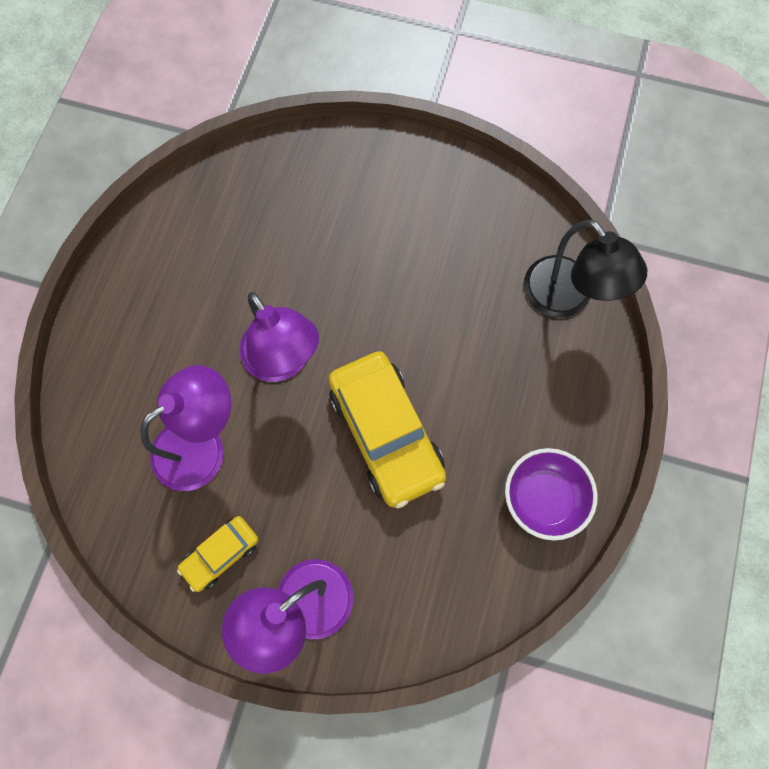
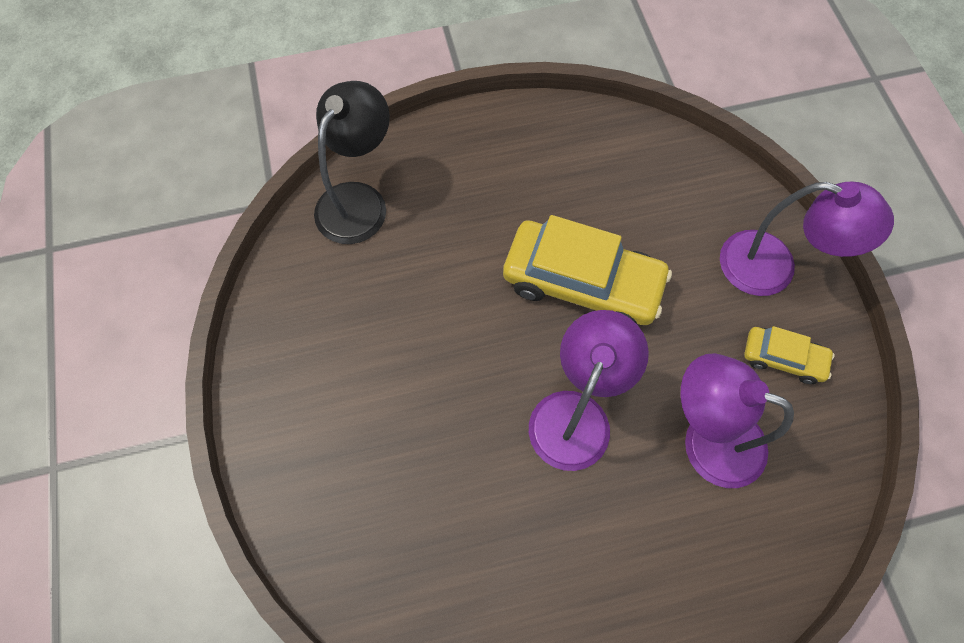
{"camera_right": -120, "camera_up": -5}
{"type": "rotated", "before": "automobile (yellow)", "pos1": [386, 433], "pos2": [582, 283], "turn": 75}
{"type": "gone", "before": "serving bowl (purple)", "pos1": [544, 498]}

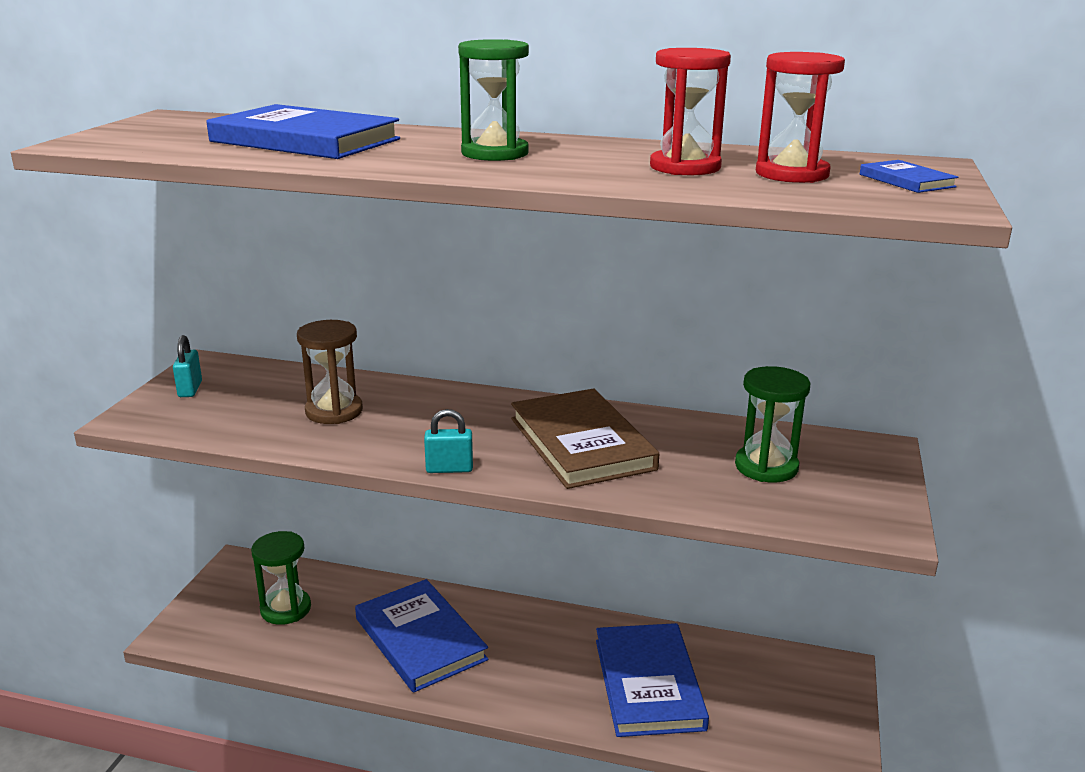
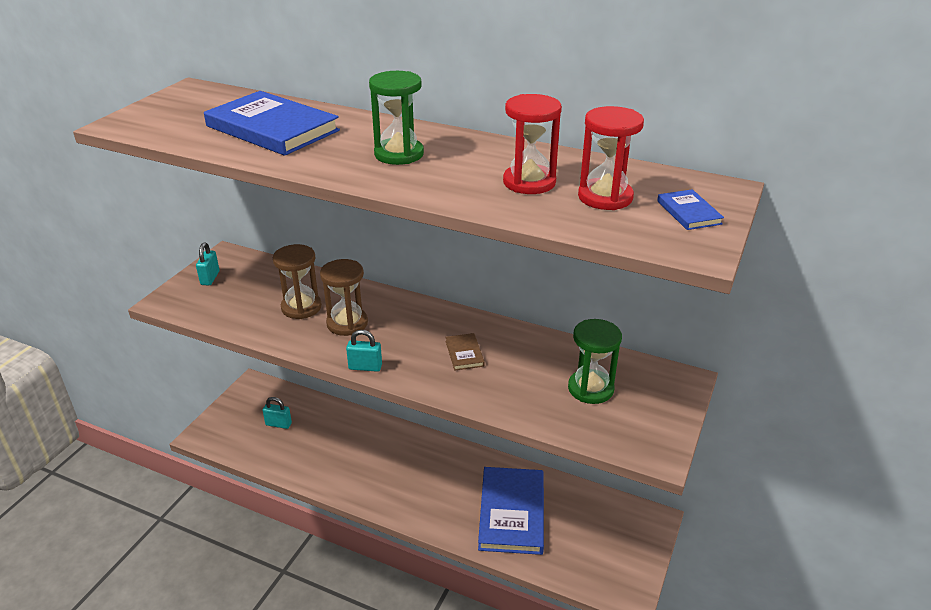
{"camera_right": 10, "camera_up": 10}
{"type": "scaled", "before": "hardback (dark brown)", "pos1": [581, 443], "pos2": [464, 353], "scale": 0.44}
{"type": "swapped", "before": "hourglass (leaf-green)", "after": "lock (turquoise)", "pos1": [285, 609], "pos2": [278, 424]}
{"type": "gone", "before": "hardback (royal blue)", "pos1": [420, 639]}
{"type": "new", "after": "hourglass (dark brown)", "pos2": [347, 323]}

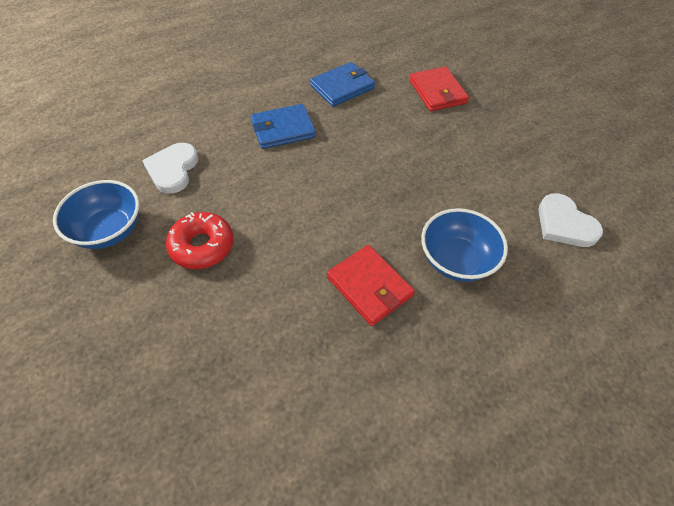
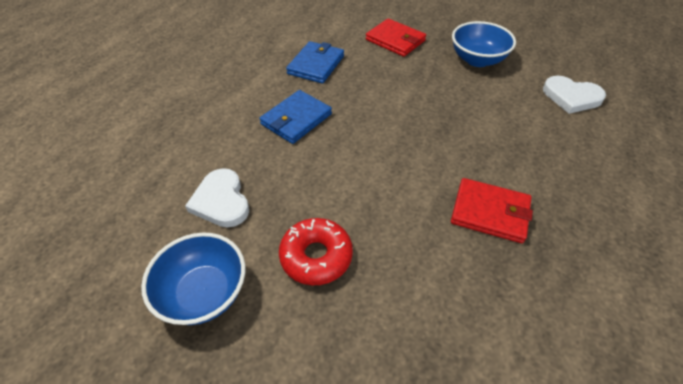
{"camera_right": -30, "camera_up": -5}
{"type": "shifted", "before": "serving bowl (royal blue)", "pos1": [456, 260], "pos2": [477, 60]}

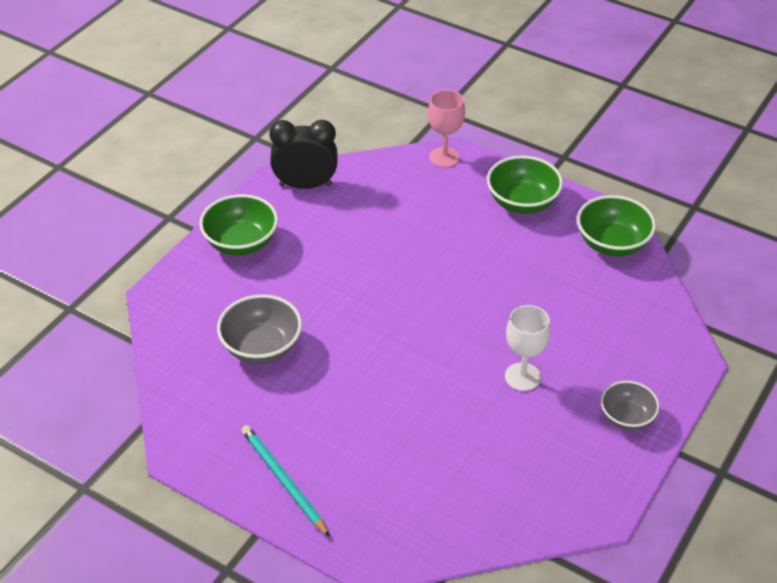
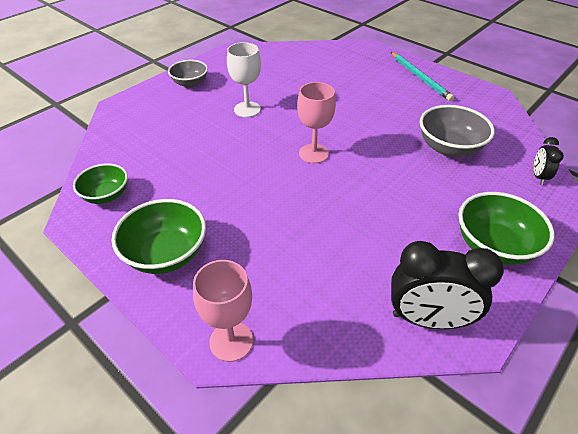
{"camera_right": -170, "camera_up": 0}
{"type": "scaled", "before": "serving bowl (leaf-green)", "pos1": [612, 244], "pos2": [106, 195], "scale": 0.66}
{"type": "new", "after": "goblet (rose-pink)", "pos2": [313, 153]}
{"type": "new", "after": "bedside clock (black)", "pos2": [538, 176]}

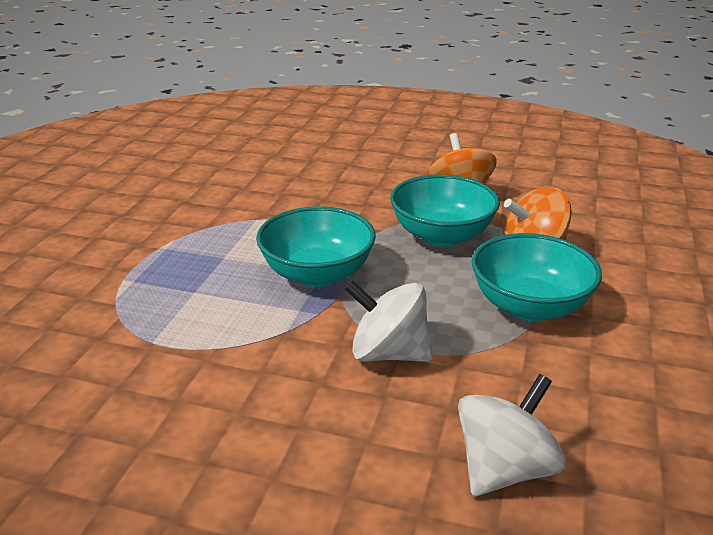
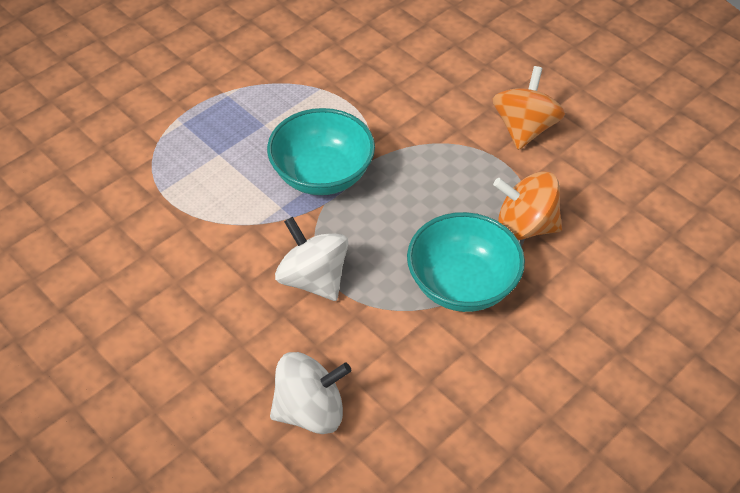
{"camera_right": 30, "camera_up": 20}
{"type": "gone", "before": "serving bowl (turquoise)", "pos1": [442, 235]}

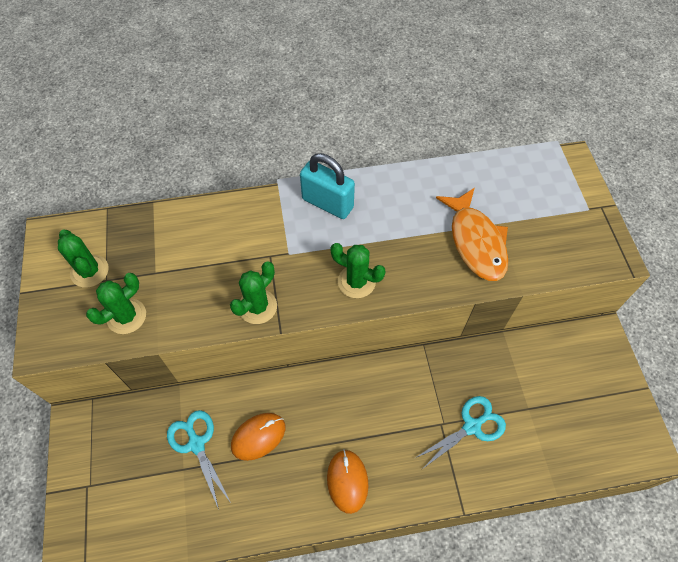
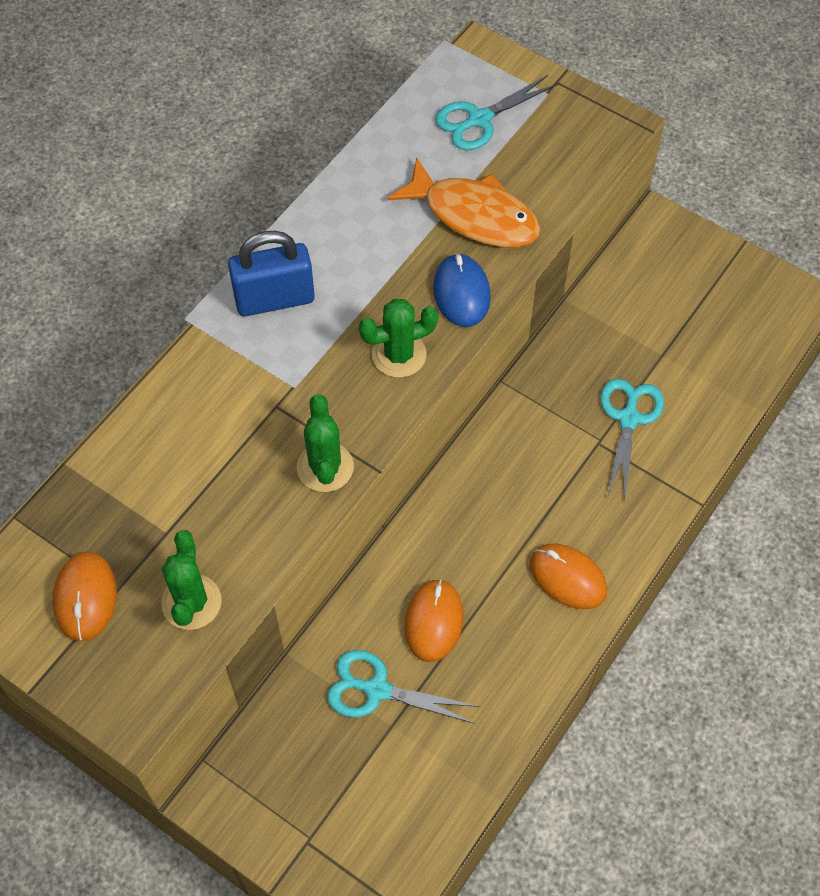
{"camera_right": -45, "camera_up": 0}
{"type": "repainted", "before": "lock (turquoise)", "after": "lock (royal blue)", "pos1": [327, 203], "pos2": [274, 299]}
{"type": "swapped", "before": "cactus (leaf-green)", "after": "PC mouse (bright orange)", "pos1": [89, 271], "pos2": [85, 597]}
{"type": "new", "after": "scissors (turquoise)", "pos2": [479, 119]}
{"type": "new", "after": "PC mouse (royal blue)", "pos2": [461, 293]}

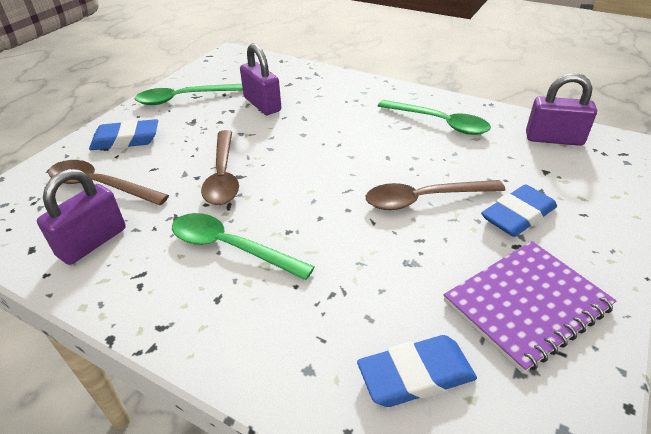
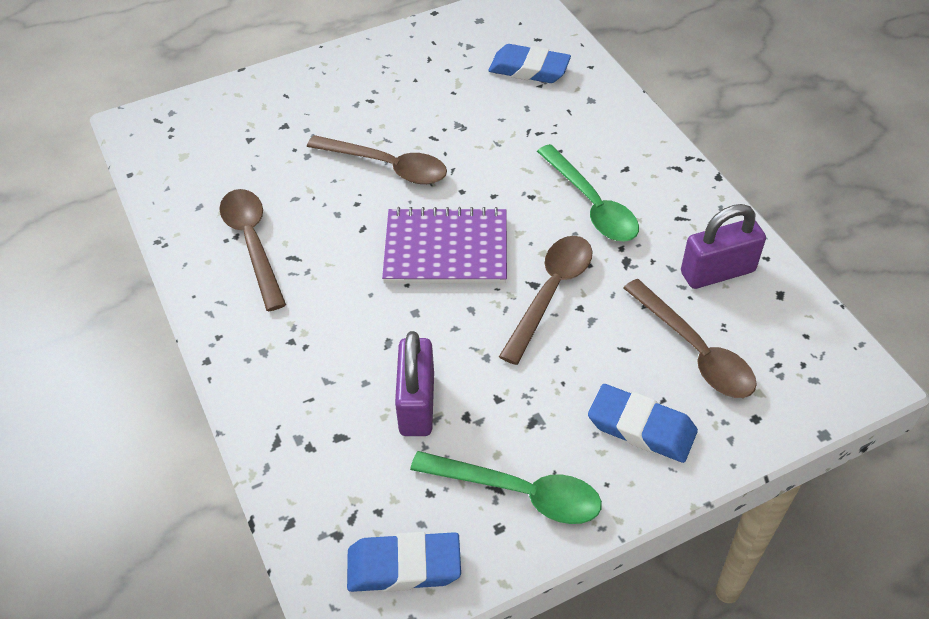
{"camera_right": -145, "camera_up": 10}
{"type": "gone", "before": "lock (purple)", "pos1": [554, 139]}
{"type": "repainted", "before": "spoon (leaf-green)", "after": "spoon (dark brown)", "pos1": [439, 123], "pos2": [253, 243]}
{"type": "shifted", "before": "gum eraser (royal blue)", "pos1": [518, 215], "pos2": [404, 566]}
{"type": "shifted", "before": "exercise book (purple)", "pos1": [526, 304], "pos2": [446, 249]}

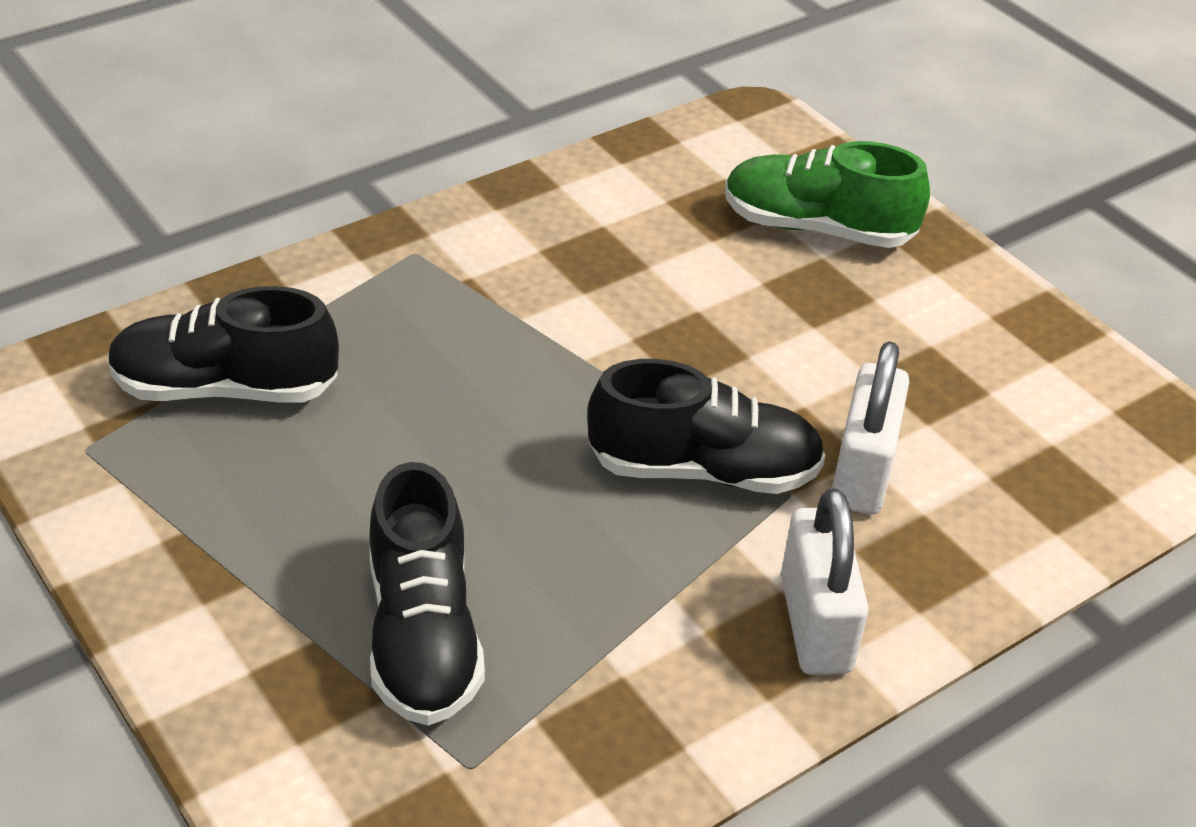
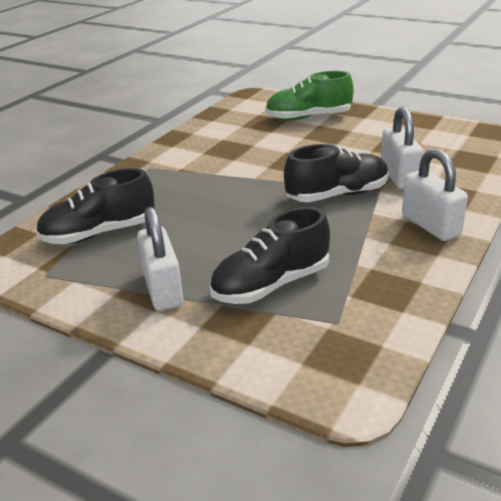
{"camera_right": -20, "camera_up": -10}
{"type": "rotated", "before": "lace-up shoe (black)", "pos1": [423, 635], "pos2": [271, 285], "turn": 90}
{"type": "new", "after": "lock (snow-white)", "pos2": [163, 289]}

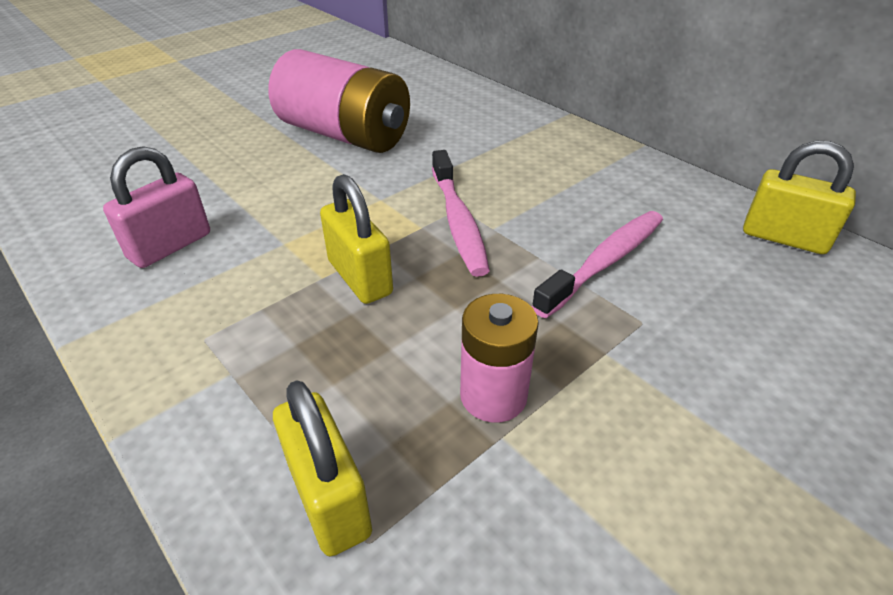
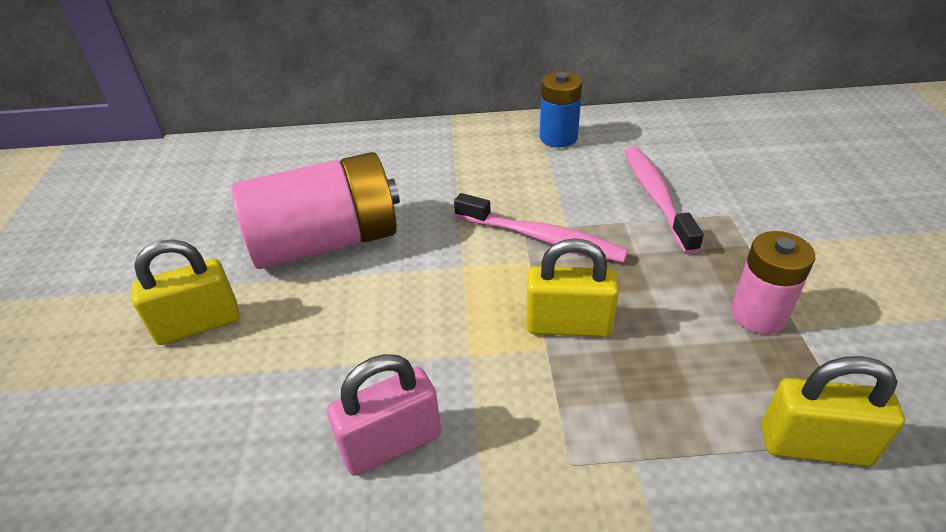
{"camera_right": -50, "camera_up": 0}
{"type": "shifted", "before": "lock (yellow)", "pos1": [784, 238], "pos2": [198, 324]}
{"type": "rotated", "before": "lock (rose-pink)", "pos1": [170, 246], "pos2": [391, 443], "turn": 75}
{"type": "new", "after": "power cell (royal blue)", "pos2": [558, 137]}

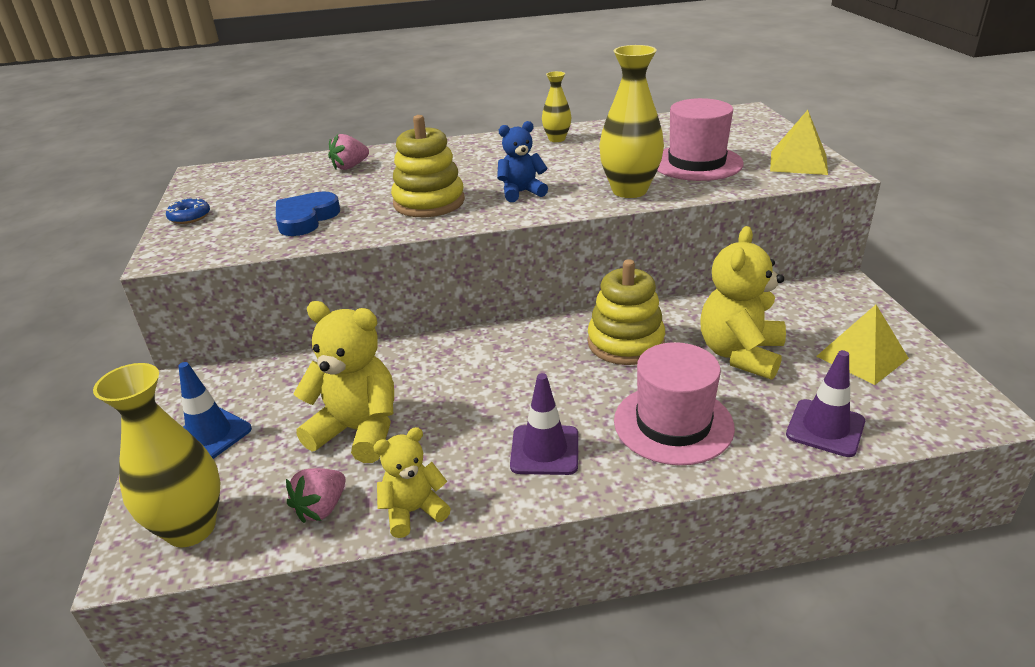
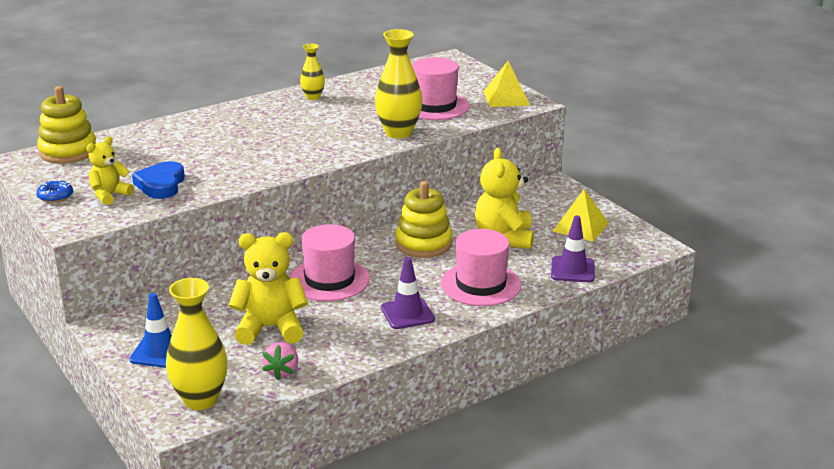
{"camera_right": -25, "camera_up": -5}
{"type": "shifted", "before": "ring stacker (yellow)", "pos1": [429, 202], "pos2": [68, 151]}
{"type": "gone", "before": "teddy (royal blue)", "pos1": [521, 192]}
{"type": "gone", "before": "toy strawberry (rose-pink)", "pos1": [350, 167]}
{"type": "shifted", "before": "teddy (yellow)", "pos1": [413, 511], "pos2": [109, 195]}
{"type": "new", "after": "tall hat (rose-pink)", "pos2": [329, 280]}

